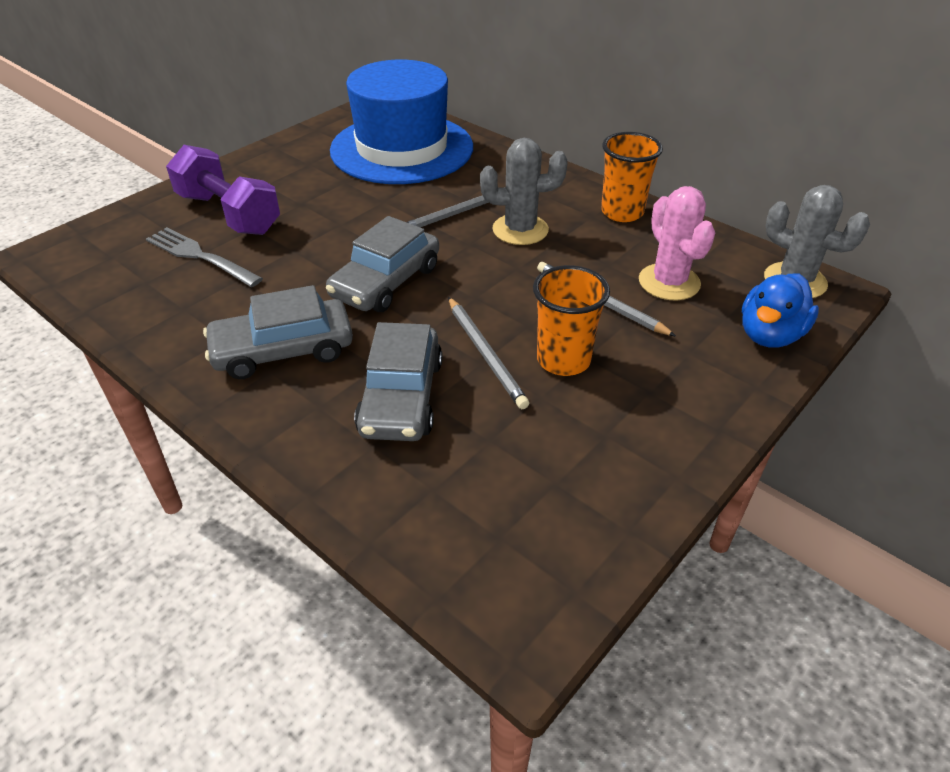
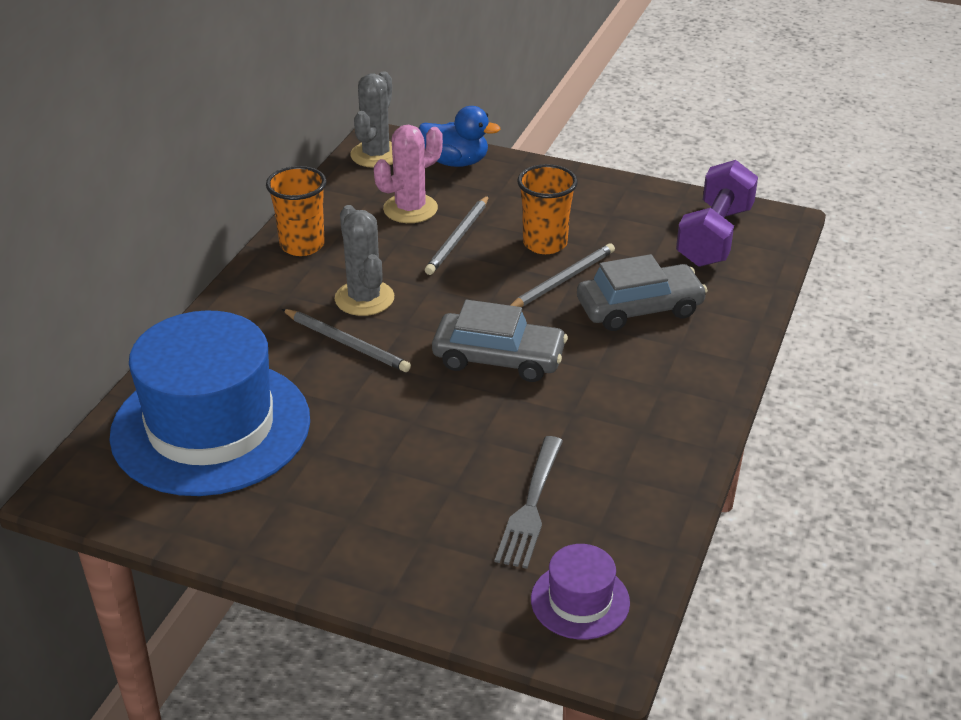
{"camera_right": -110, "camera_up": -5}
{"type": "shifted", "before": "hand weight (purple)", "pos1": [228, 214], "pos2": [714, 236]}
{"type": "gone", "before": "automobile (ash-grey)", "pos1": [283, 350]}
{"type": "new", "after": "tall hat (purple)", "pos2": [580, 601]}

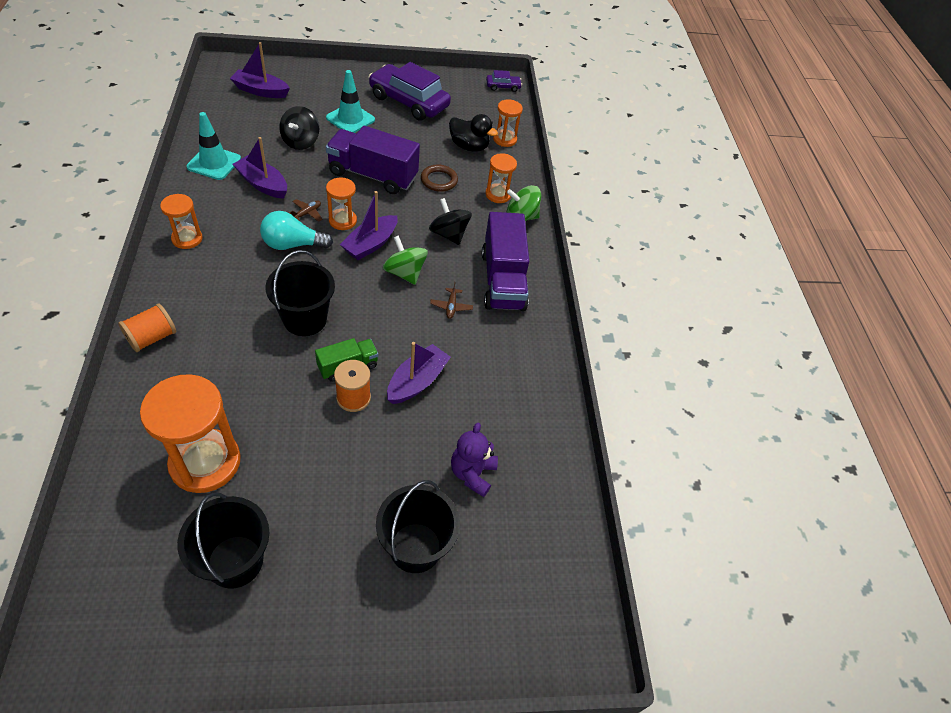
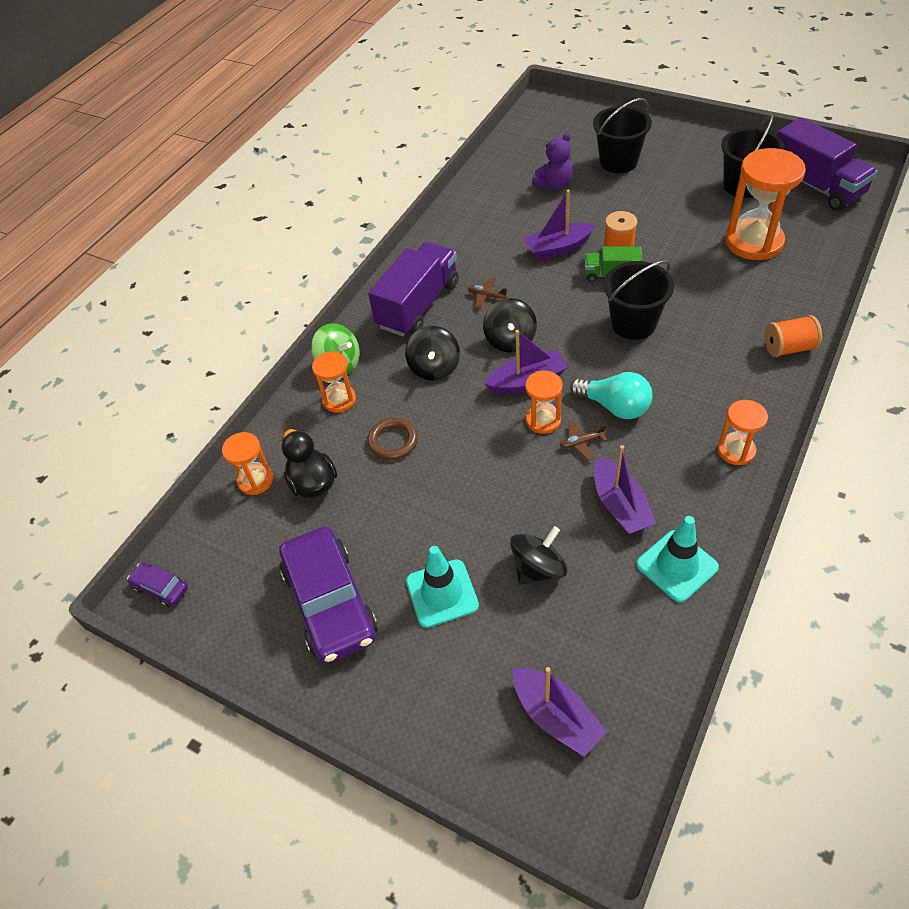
{"camera_right": -135, "camera_up": 0}
{"type": "shifted", "before": "lorry (purple)", "pos1": [373, 175], "pos2": [815, 186]}
{"type": "repainted", "before": "spinning top (leaf-green)", "after": "spinning top (black)", "pos1": [404, 273], "pos2": [510, 340]}
{"type": "rotated", "before": "aeroplane (dark brown)", "pos1": [451, 306], "pos2": [486, 296], "turn": -105}

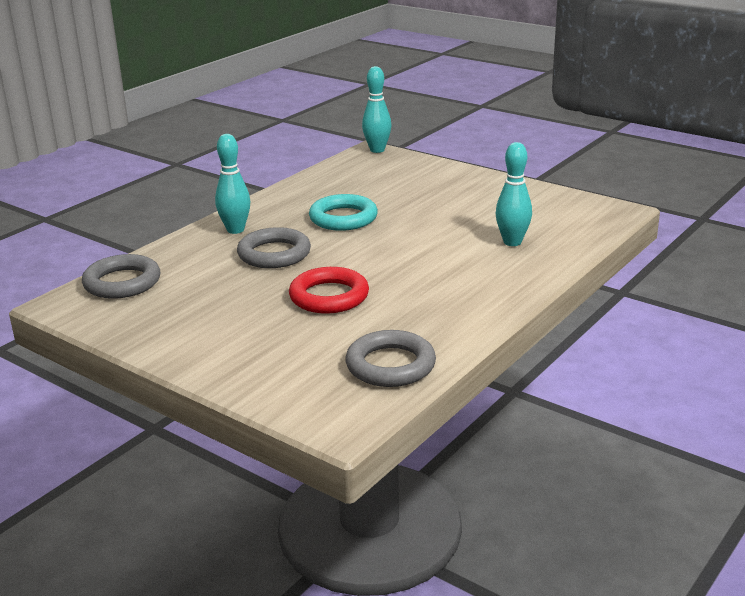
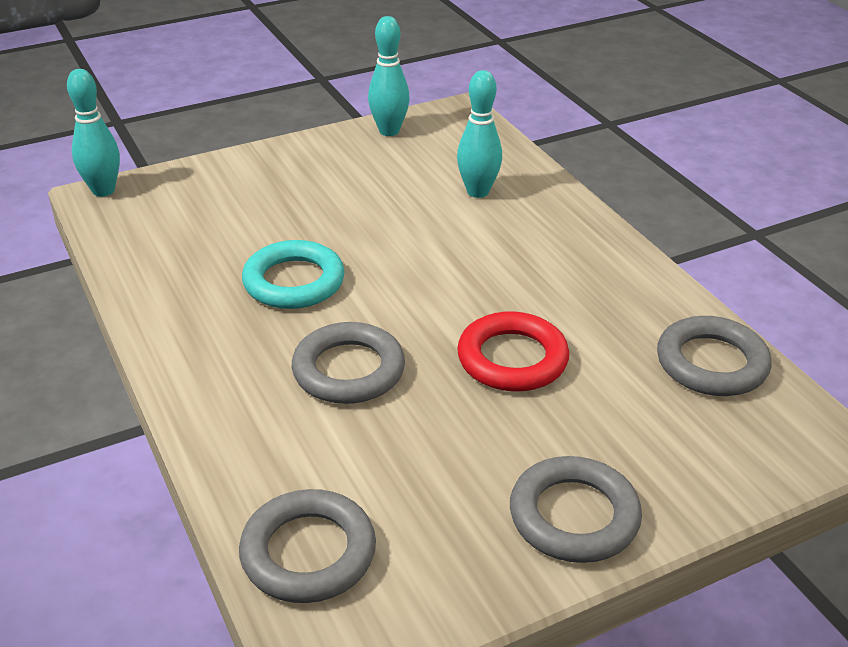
{"camera_right": -65, "camera_up": 10}
{"type": "shifted", "before": "skittle (turquoise)", "pos1": [235, 230], "pos2": [389, 131]}
{"type": "new", "after": "ring (ash-grey)", "pos2": [574, 516]}

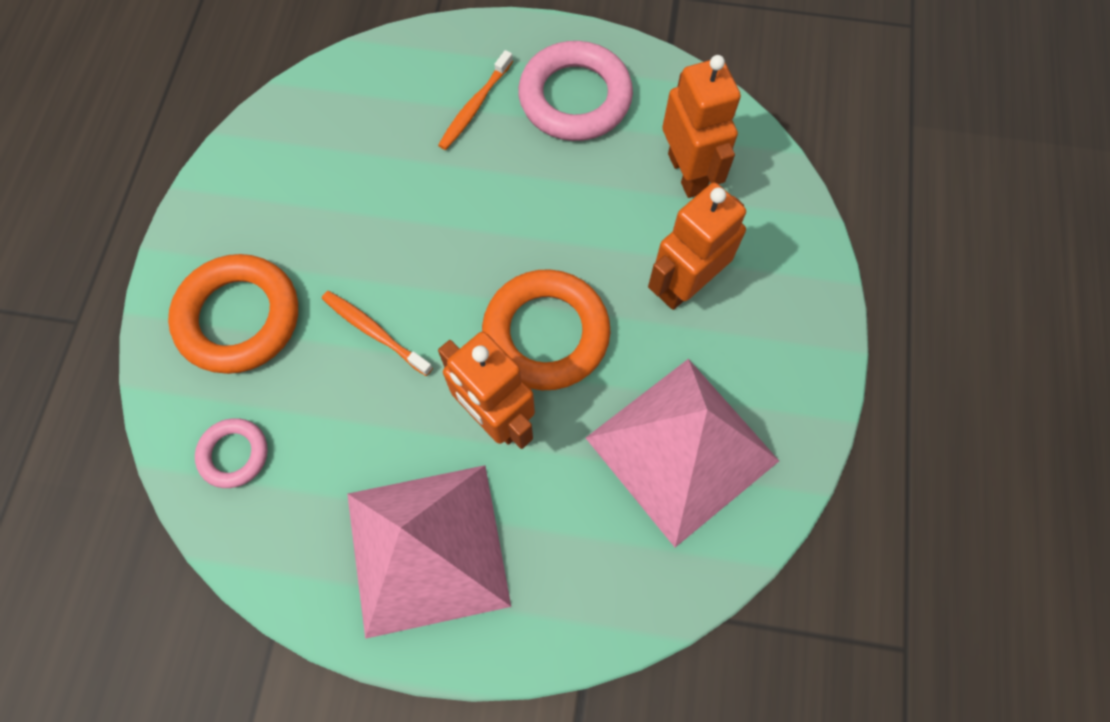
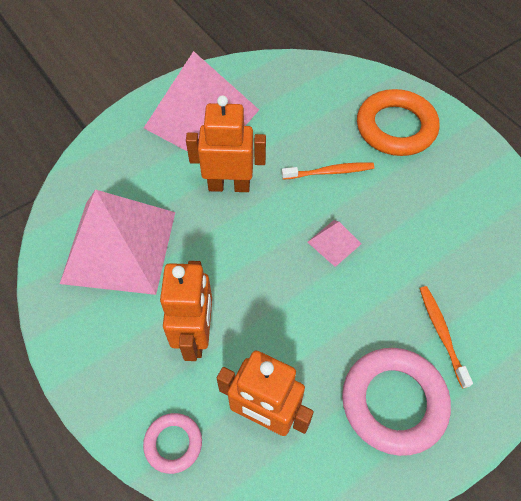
{"camera_right": 135, "camera_up": -10}
{"type": "gone", "before": "ring (bright orange)", "pos1": [546, 334]}
{"type": "shifted", "before": "ring (rose-pink)", "pos1": [234, 454], "pos2": [173, 444]}
{"type": "new", "after": "pyramid shape (rose-pink)", "pos2": [334, 242]}

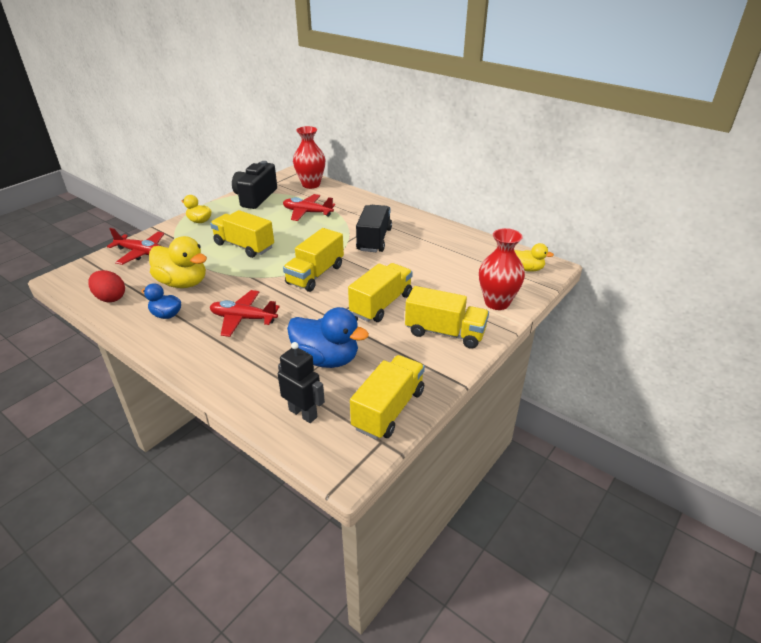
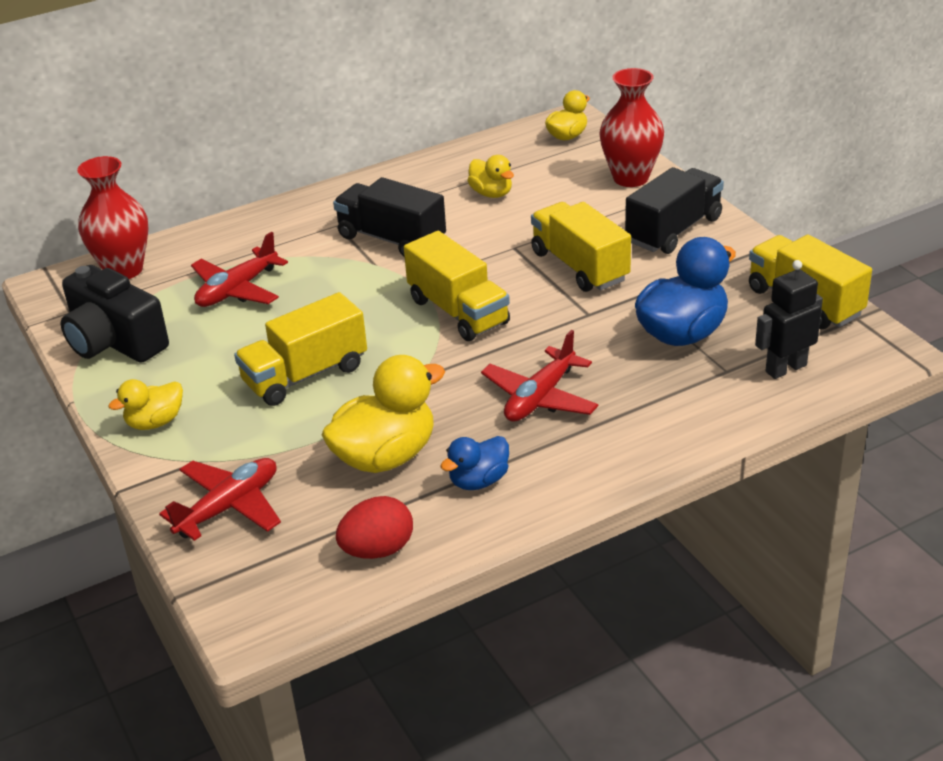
{"camera_right": -65, "camera_up": 0}
{"type": "repainted", "before": "lorry (yellow)", "after": "lorry (black)", "pos1": [445, 332], "pos2": [673, 230]}
{"type": "new", "after": "rubber duck (yellow)", "pos2": [491, 193]}

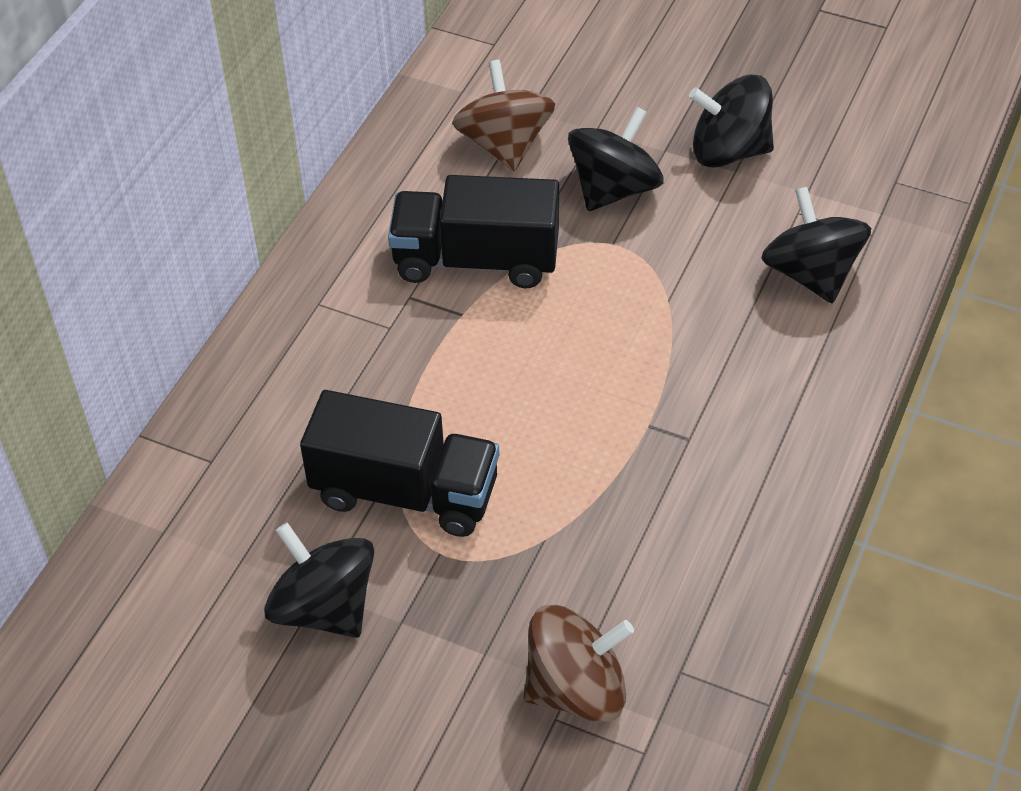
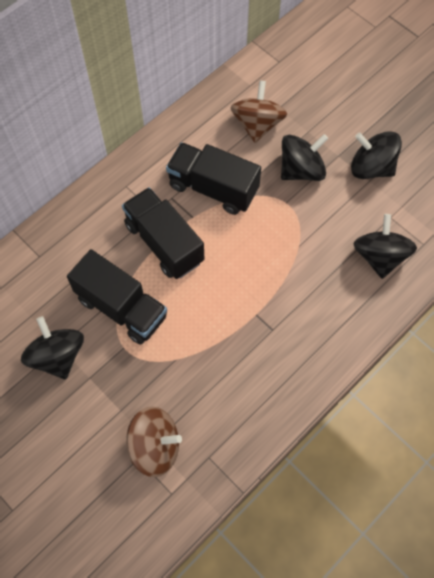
{"camera_right": 20, "camera_up": 15}
{"type": "new", "after": "lorry (black)", "pos2": [164, 243]}

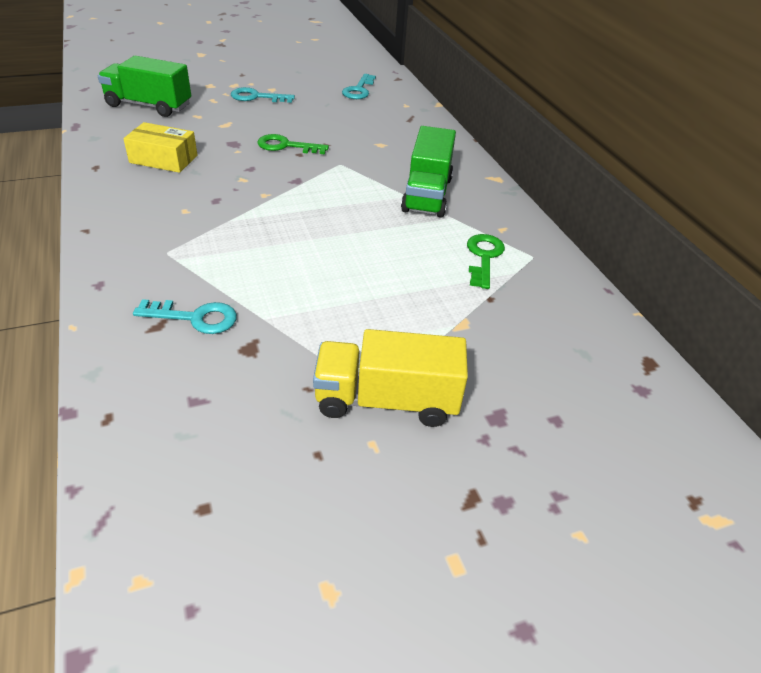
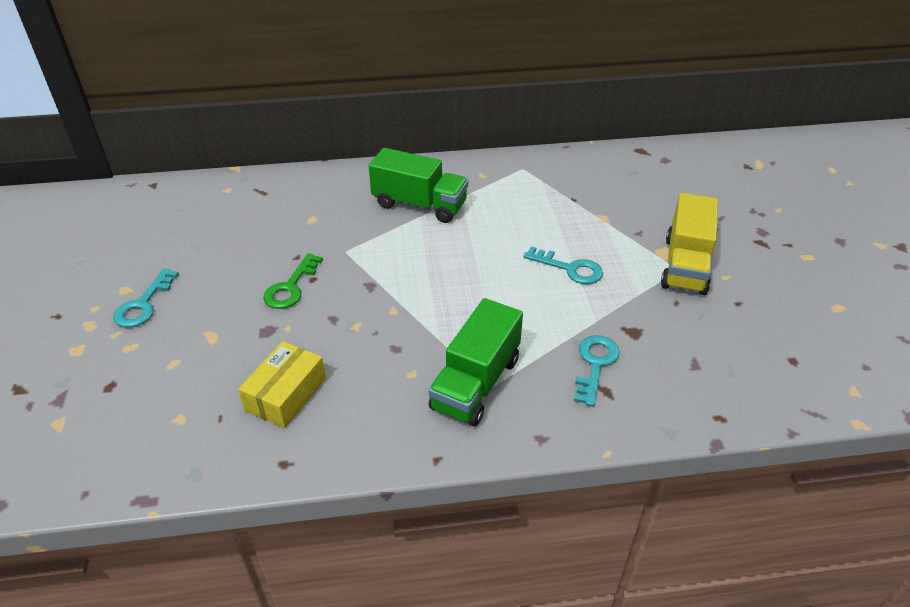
{"camera_right": -75, "camera_up": 0}
{"type": "shifted", "before": "lorry (leaf-green)", "pos1": [149, 106], "pos2": [476, 383]}
{"type": "shifted", "before": "key (turquoise)", "pos1": [359, 90], "pos2": [570, 268]}
{"type": "gone", "before": "key (leaf-green)", "pos1": [484, 257]}

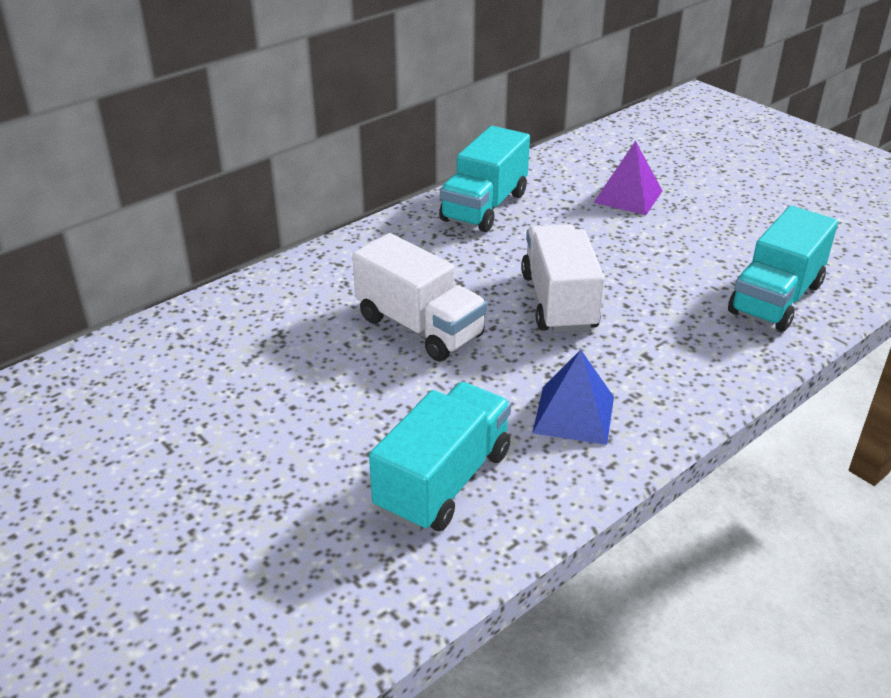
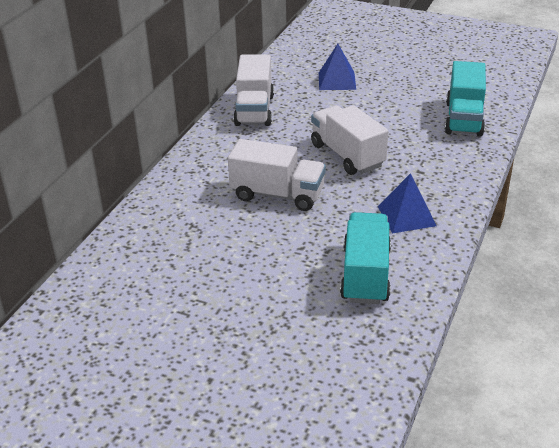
{"camera_right": -25, "camera_up": 0}
{"type": "repainted", "before": "lorry (turquoise)", "after": "lorry (snow-white)", "pos1": [484, 207], "pos2": [254, 110]}
{"type": "repainted", "before": "pyramid shape (purple)", "after": "pyramid shape (royal blue)", "pos1": [628, 196], "pos2": [337, 81]}

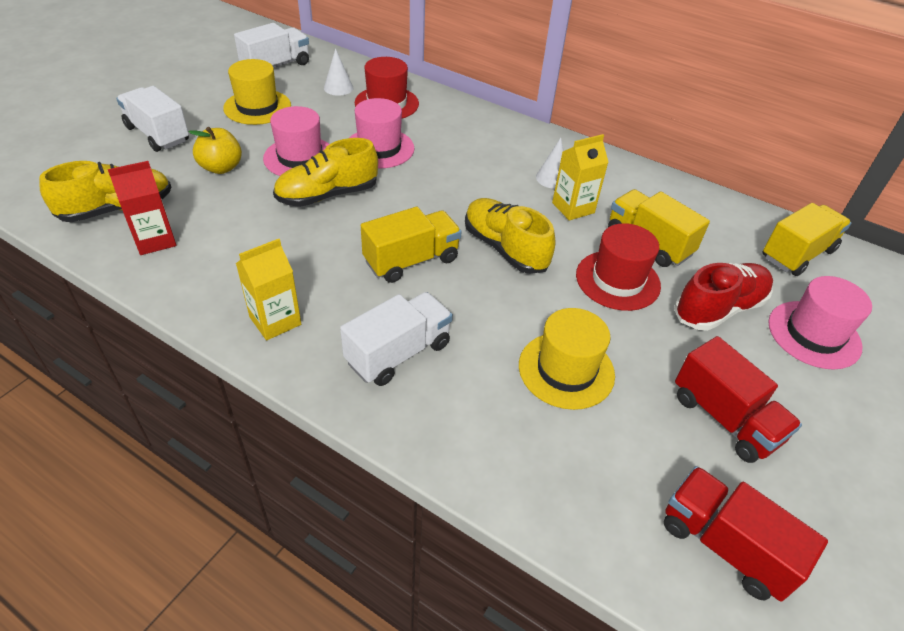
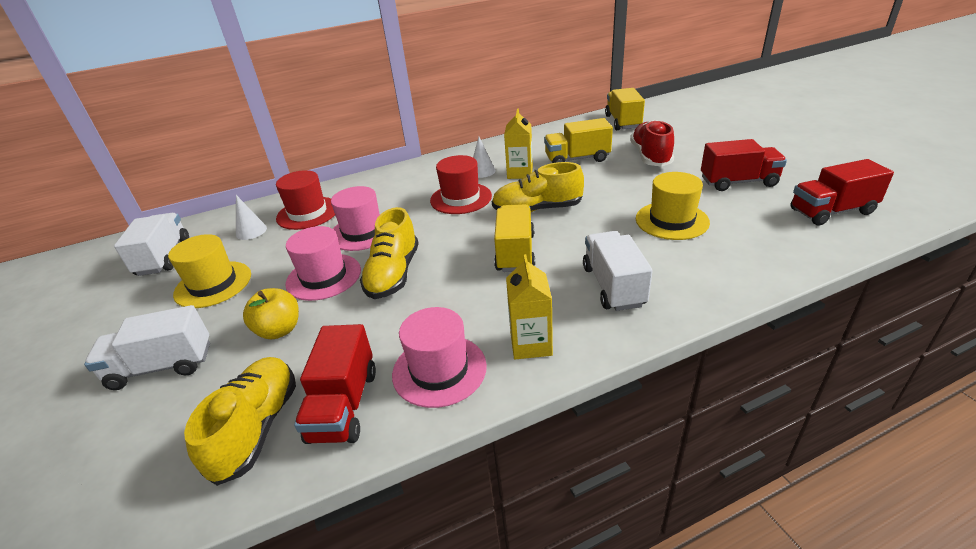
{"camera_right": -50, "camera_up": -10}
{"type": "swapped", "before": "carton (scarlet)", "after": "lorry (scarlet)", "pos1": [155, 240], "pos2": [343, 405]}
{"type": "shifted", "before": "tall hat (scarlet)", "pos1": [617, 280], "pos2": [461, 198]}
{"type": "shifted", "before": "tall hat (rose-pink)", "pos1": [814, 334], "pos2": [439, 370]}

